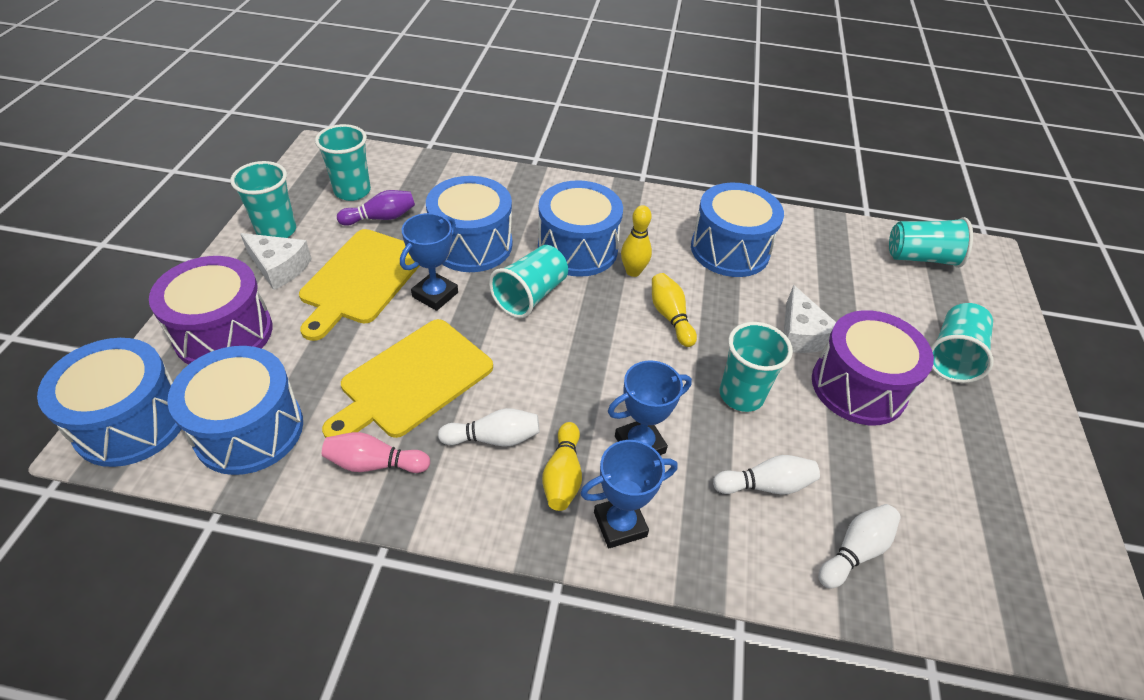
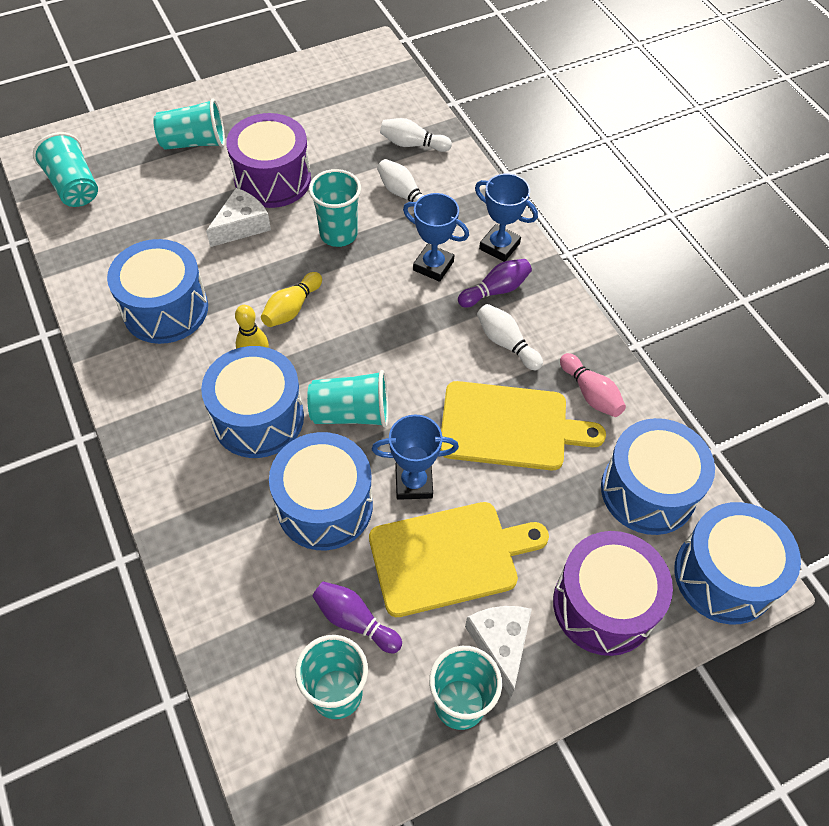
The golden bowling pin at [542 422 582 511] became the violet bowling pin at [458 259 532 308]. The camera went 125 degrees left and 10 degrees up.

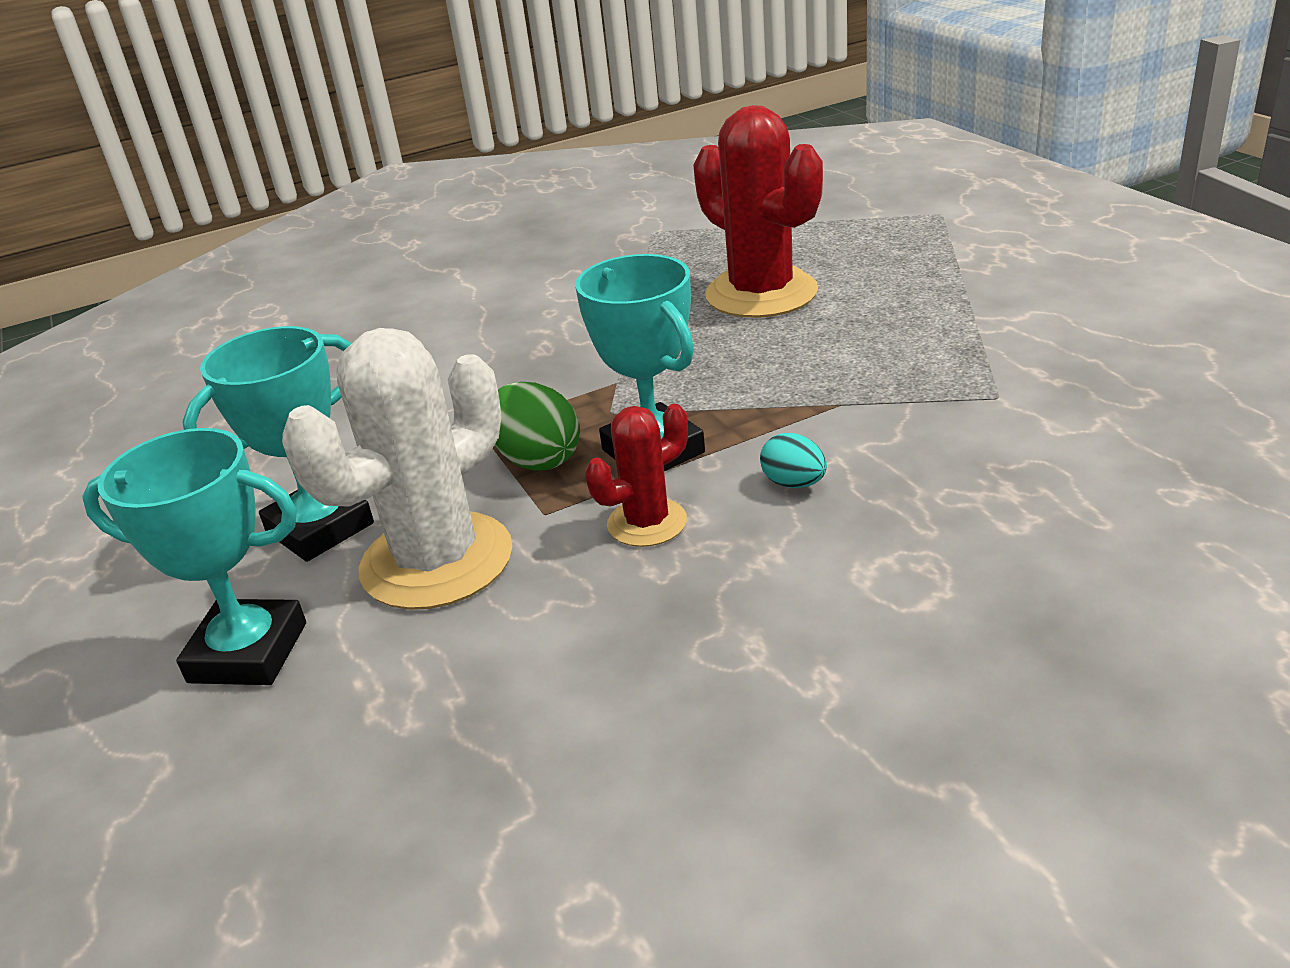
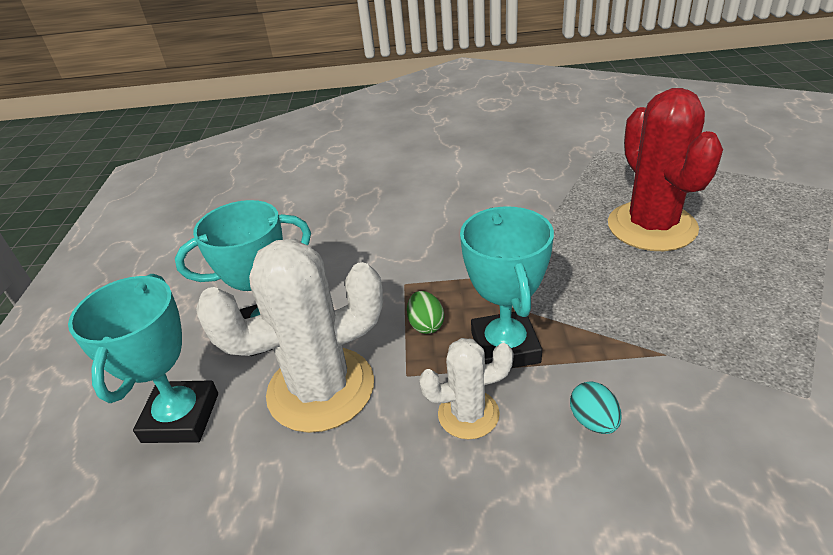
The crimson cactus at [585 404 688 547] became the pure white cactus at [419 338 514 439]. The teal prize cup at [82 428 306 685] turned 60 degrees clockwise. The emerald toy egg at [495 382 580 471] changed to 0.61 times the size. The camera went 25 degrees right and 5 degrees up.

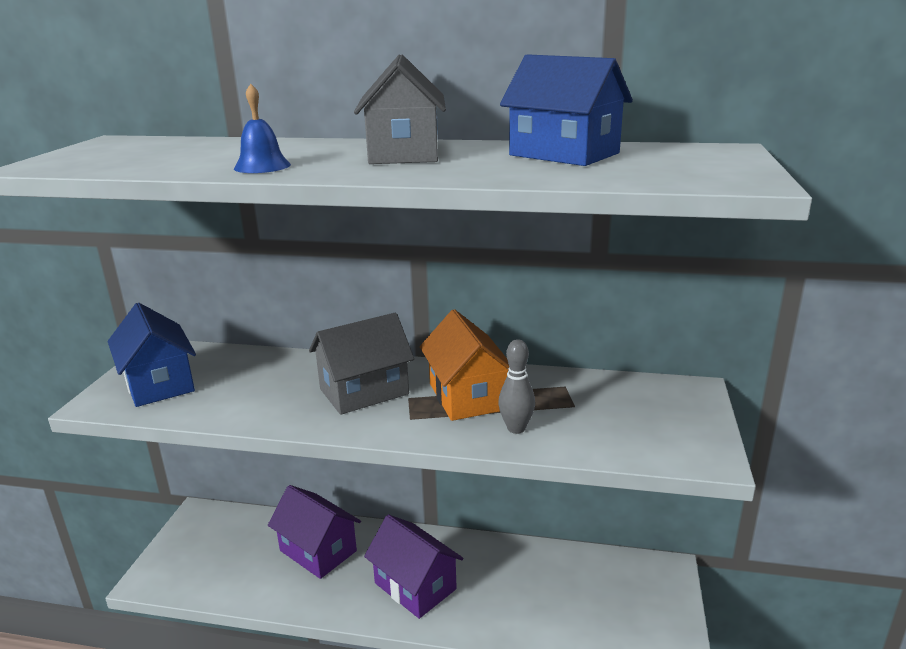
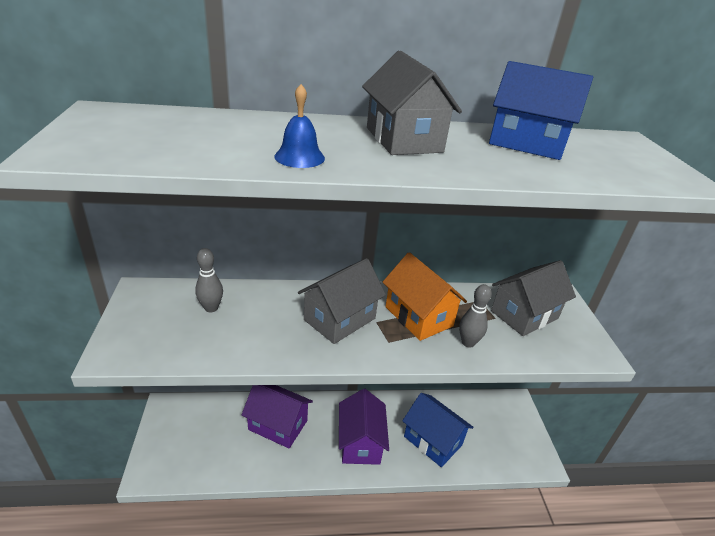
The grey bowling pin at [195 248 223 312] appeared. The grey house at [491 260 576 336] appeared. The blue house moved from [108 303 196 407] to [402 393 473 467]. The violet house at [364 514 463 619] turned 60 degrees clockwise. The camera went 20 degrees left and 10 degrees up.

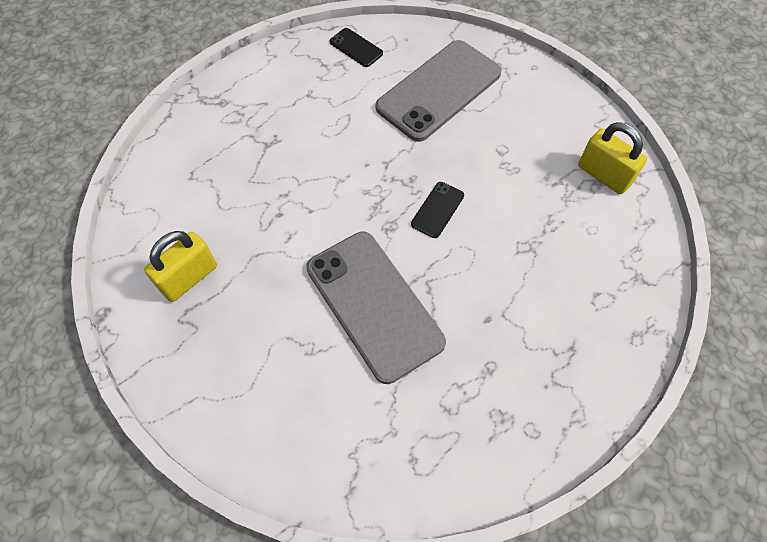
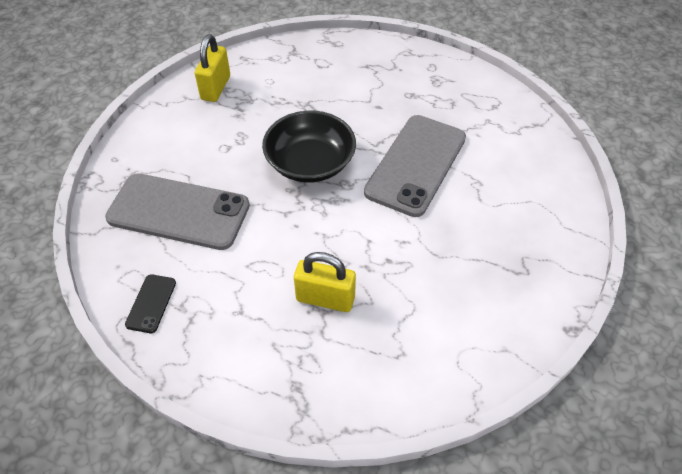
The golden small lock moved from [144 231 217 302] to [294 252 356 312]. The jet-black phone at [411 182 464 238] was replaced by the jet-black serving bowl at [262 111 356 183]. The camera went 120 degrees left and 10 degrees down.

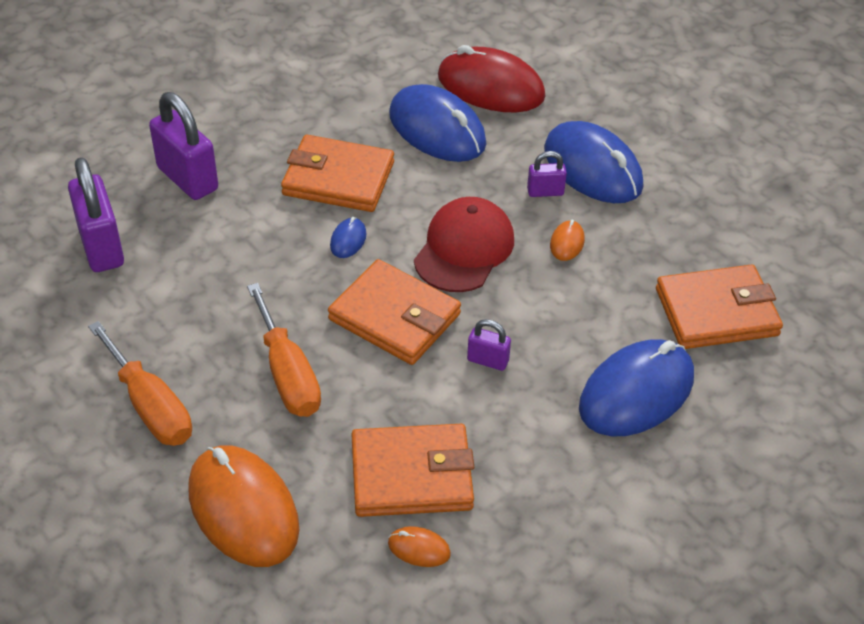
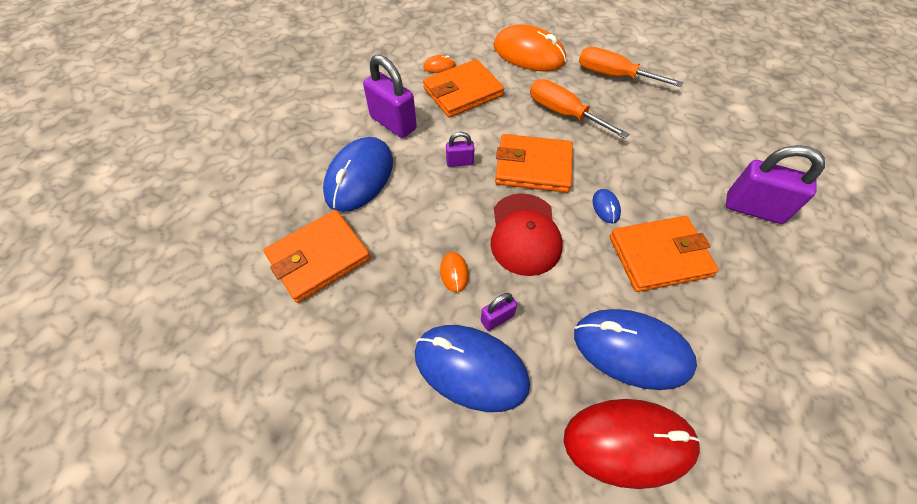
The violet small lock moved from [68 157 124 272] to [363 55 417 138]. The camera went 155 degrees right and 10 degrees up.

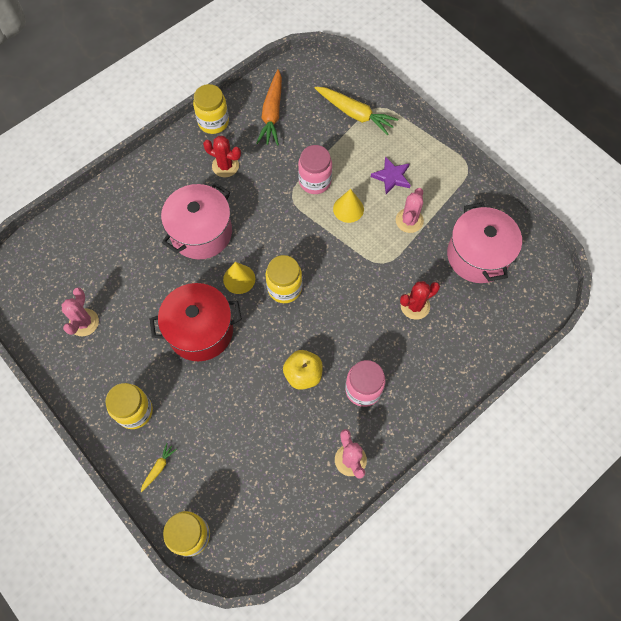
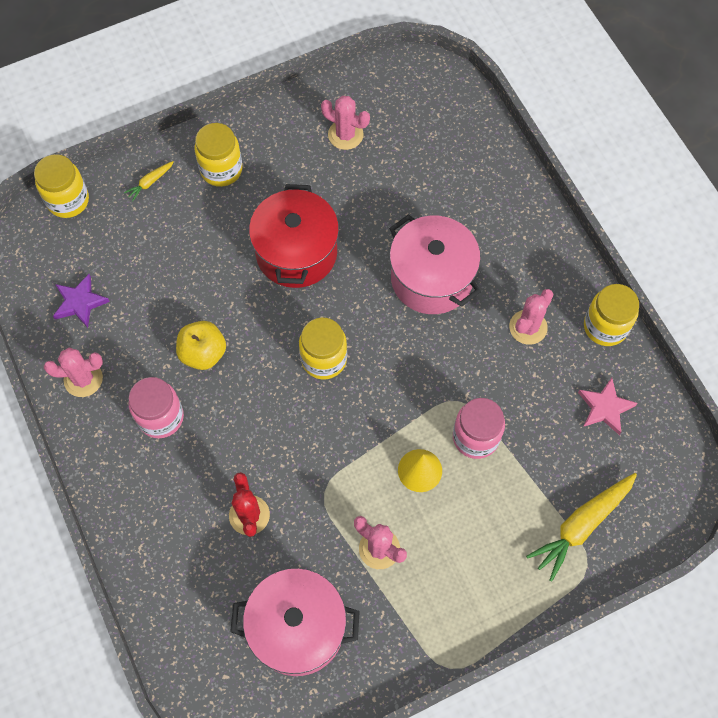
The golden cone at [223 262 255 294] disappeared. The violet five-pointed star moved from [371 157 411 194] to [53 274 110 328]. The bright orange root vegetable at [256 69 282 146] was replaced by the pink five-pointed star at [578 378 638 435]. The crimson cactus at [203 136 241 177] became the pink cactus at [509 289 554 345]. The golden root vegetable at [141 443 177 492] turned 90 degrees clockwise. The camera went 105 degrees right and 0 degrees up.

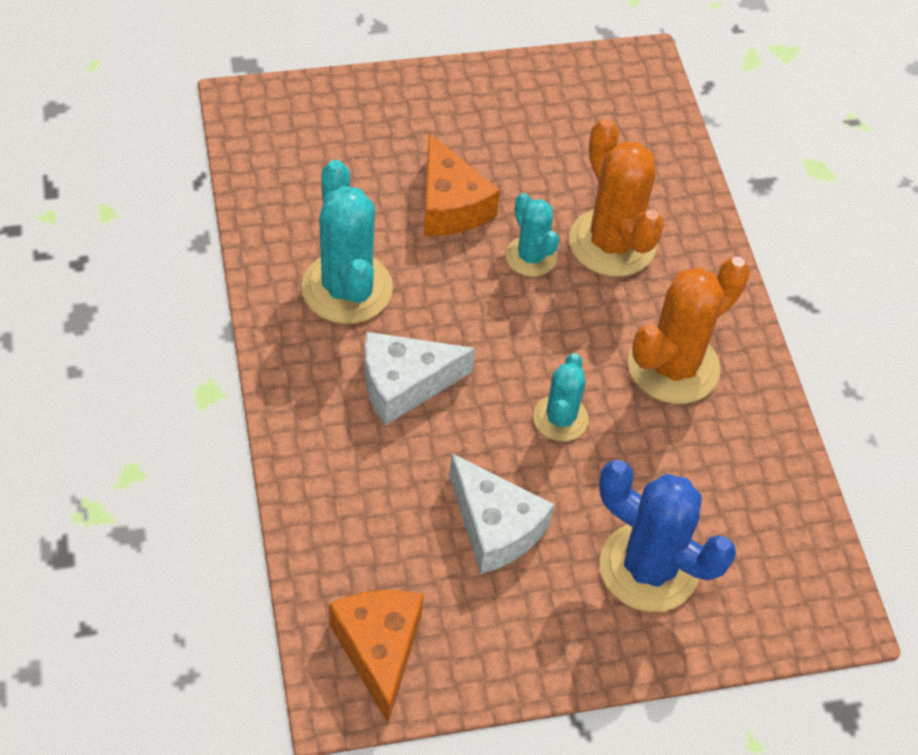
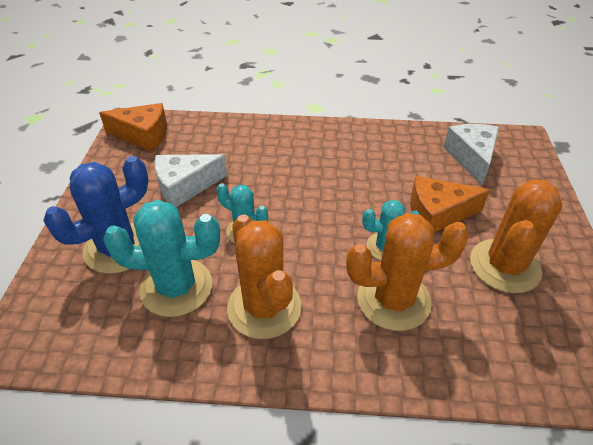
The bright orange cactus at [470 180 562 293] appeared. The teal cactus moved from [301 160 393 324] to [103 200 220 317]. The pure white cheese wedge moved from [364 332 475 426] to [444 124 499 185]. The camera went 110 degrees right and 10 degrees down.

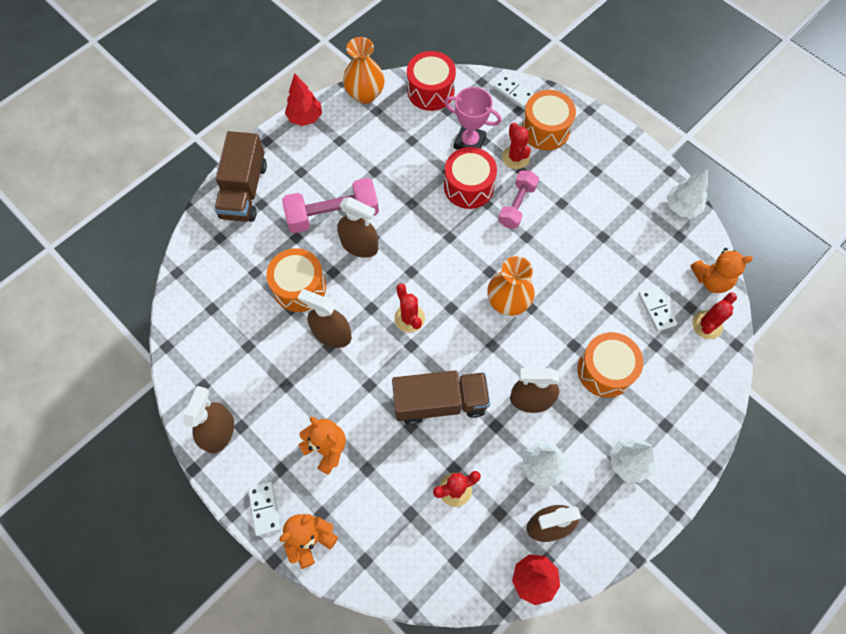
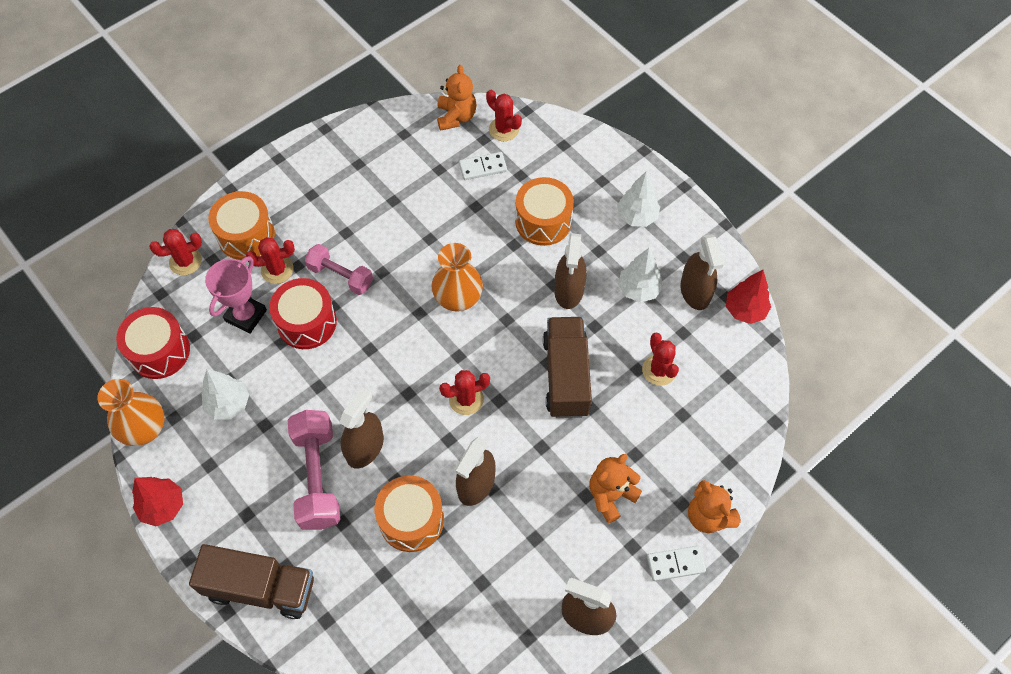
The pure white toy tree moved from [667 168 708 218] to [202 369 249 420]. The pure white domino piece at [493 74 534 108] was replaced by the crimson cactus at [149 229 202 275]. The camera went 85 degrees left and 5 degrees down.

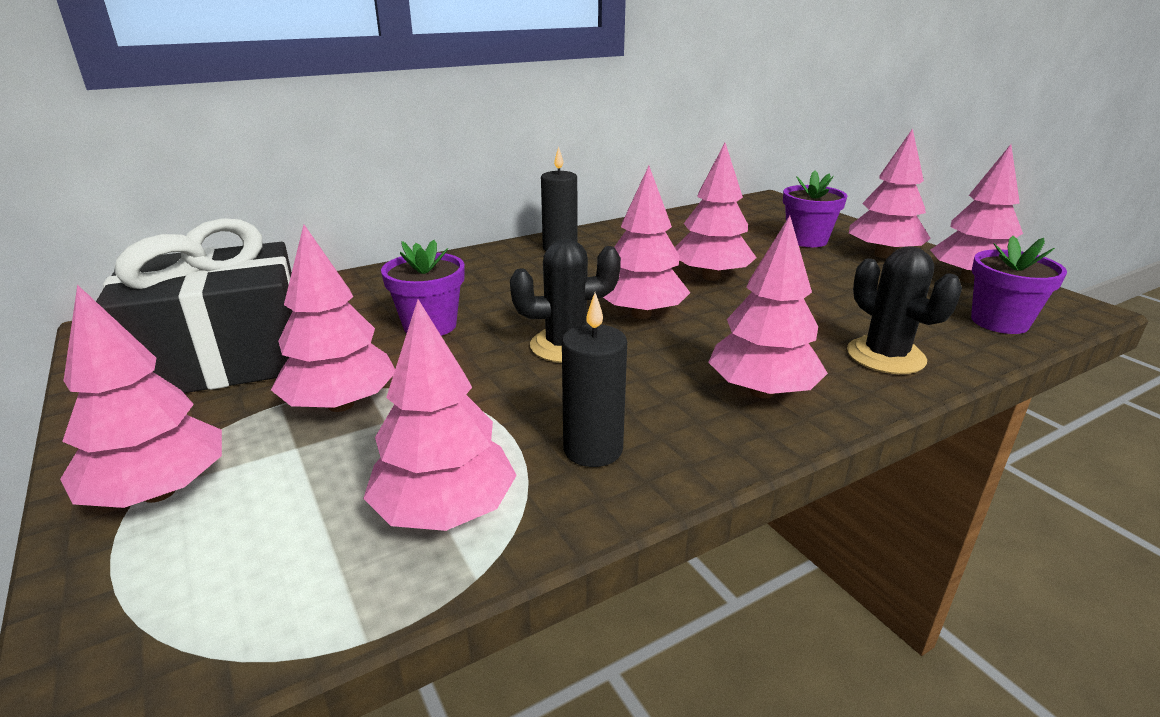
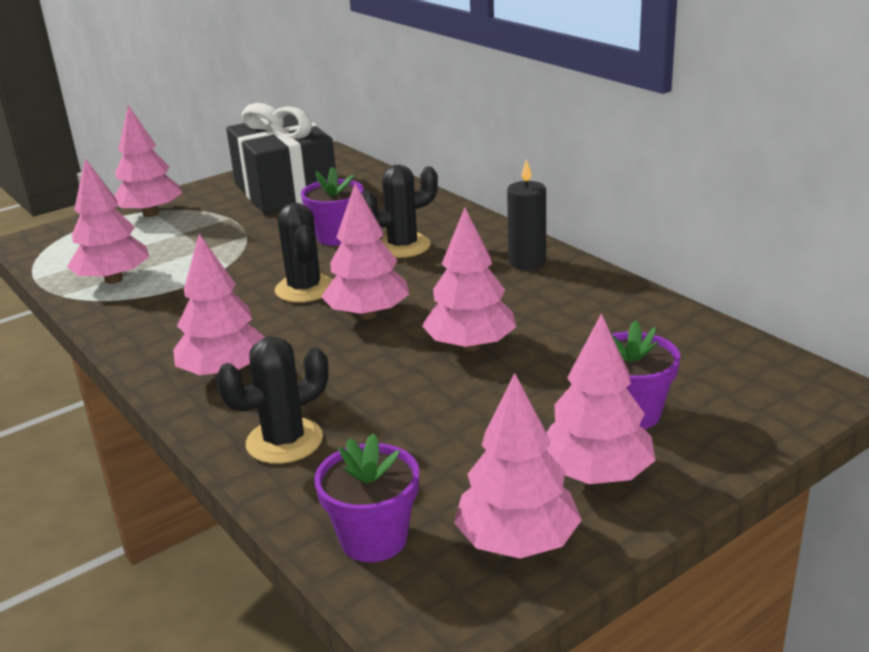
The pink toy tree at [271 225 395 412] disappeared. The jet-black candle at [562 293 627 467] disappeared. The jet-black cactus at [362 165 438 258] appeared. The camera went 85 degrees right and 0 degrees up.

